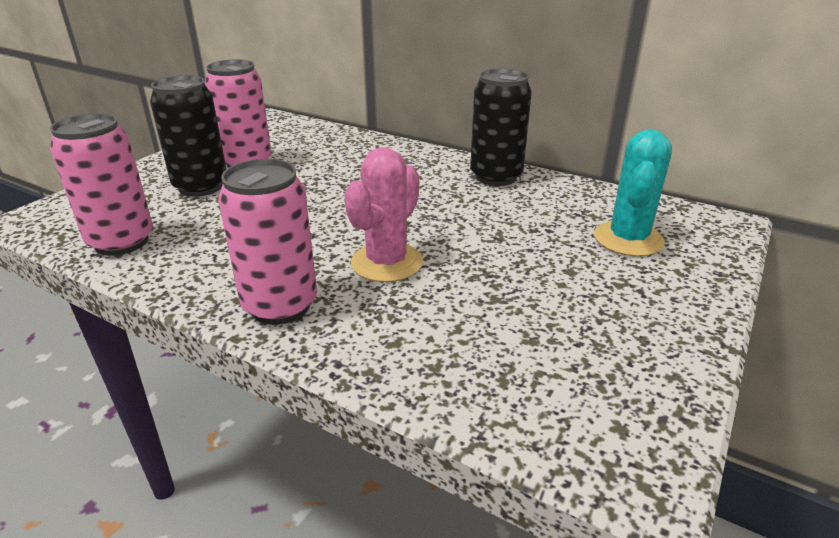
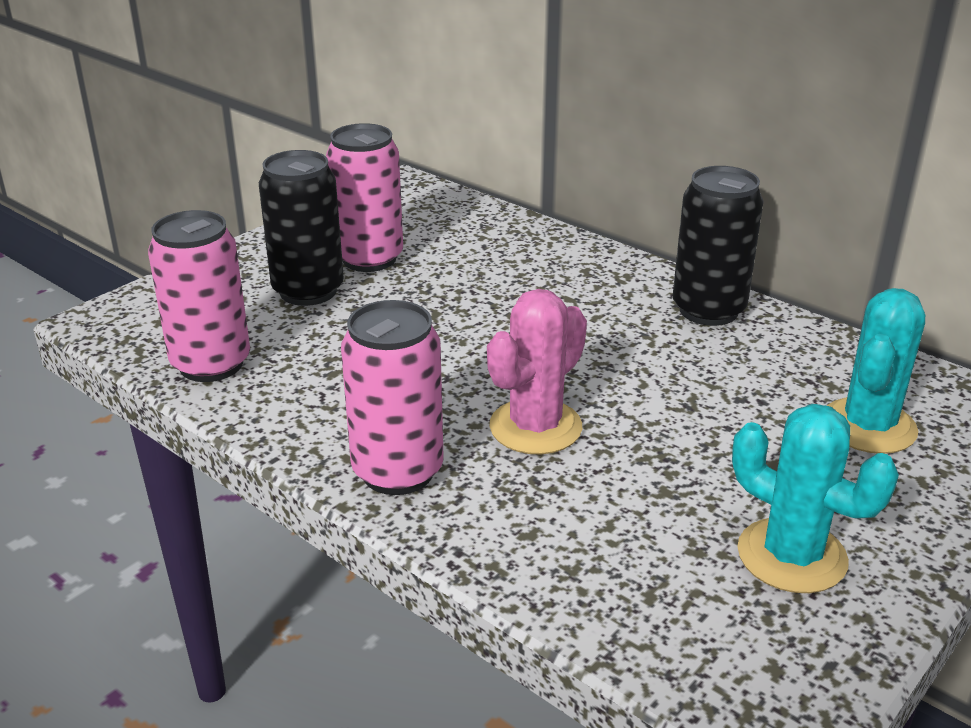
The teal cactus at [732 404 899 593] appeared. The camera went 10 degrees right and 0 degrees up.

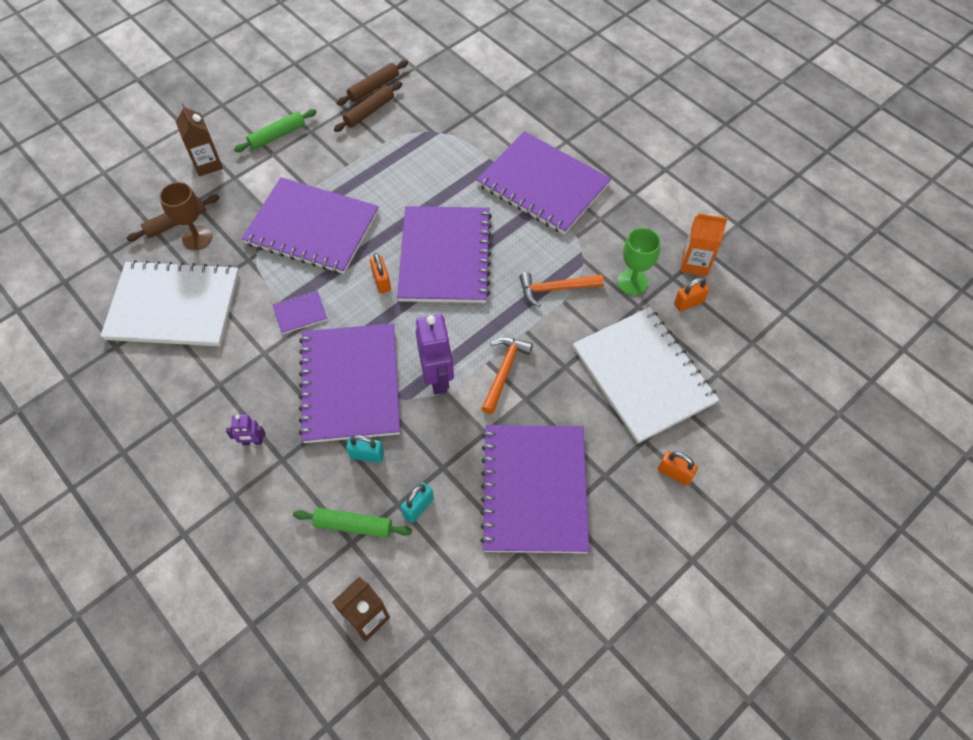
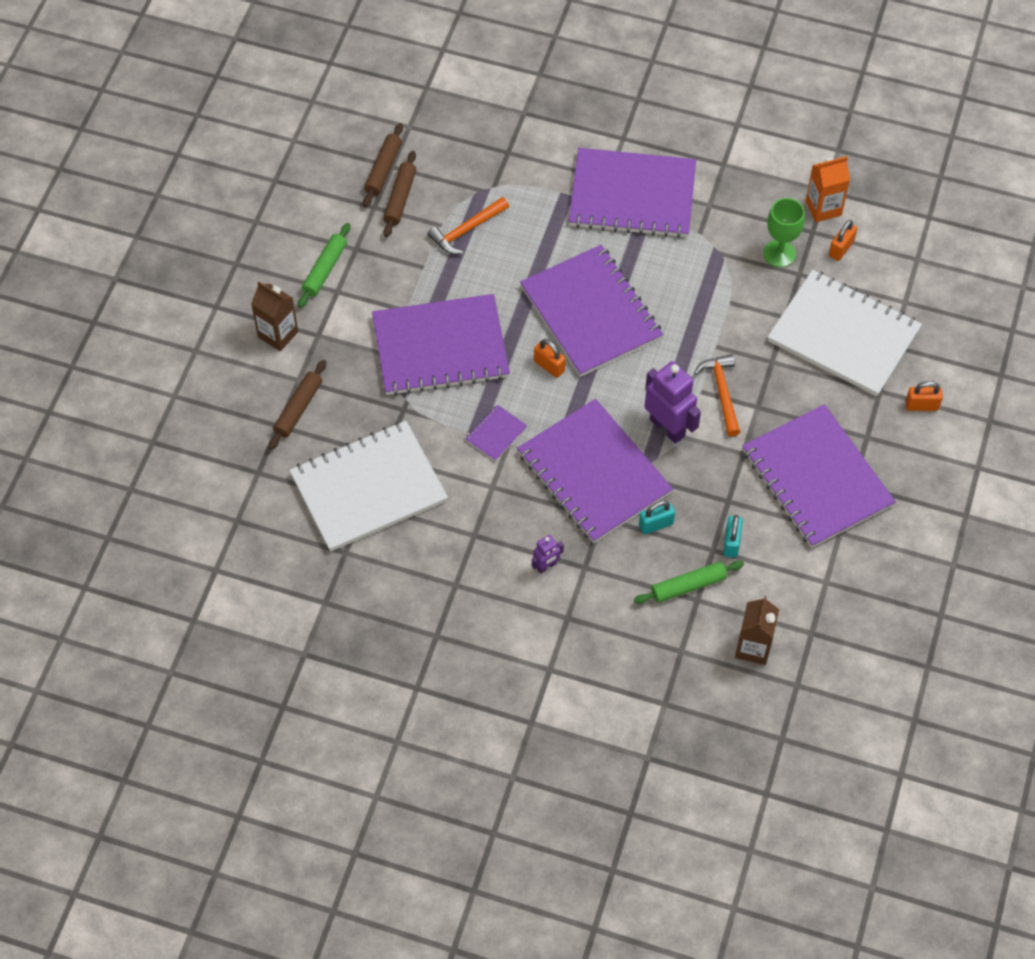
The brown goblet at [159 182 212 250] disappeared. The bright orange claw hammer moved from [519 272 604 307] to [427 197 509 254]. The camera went 30 degrees left and 0 degrees up.

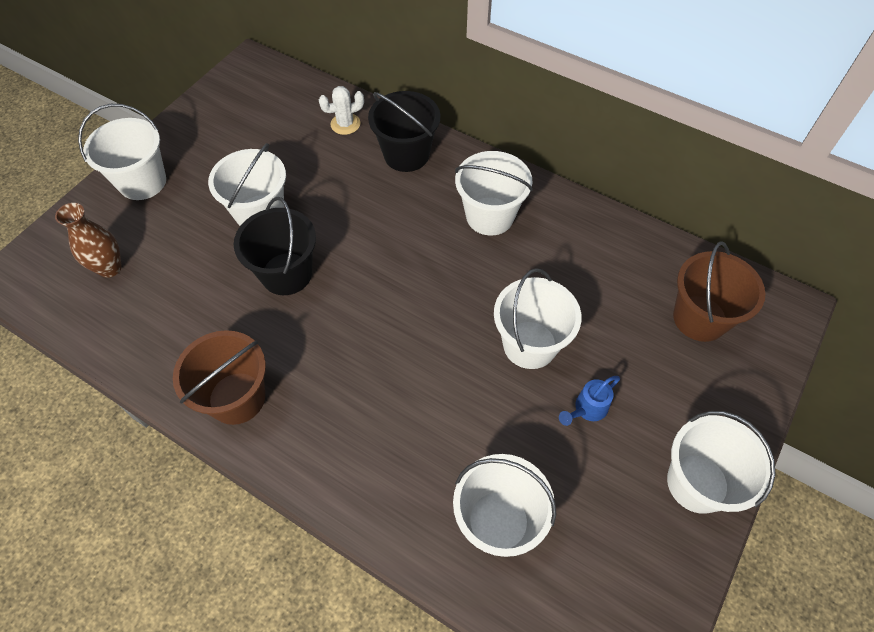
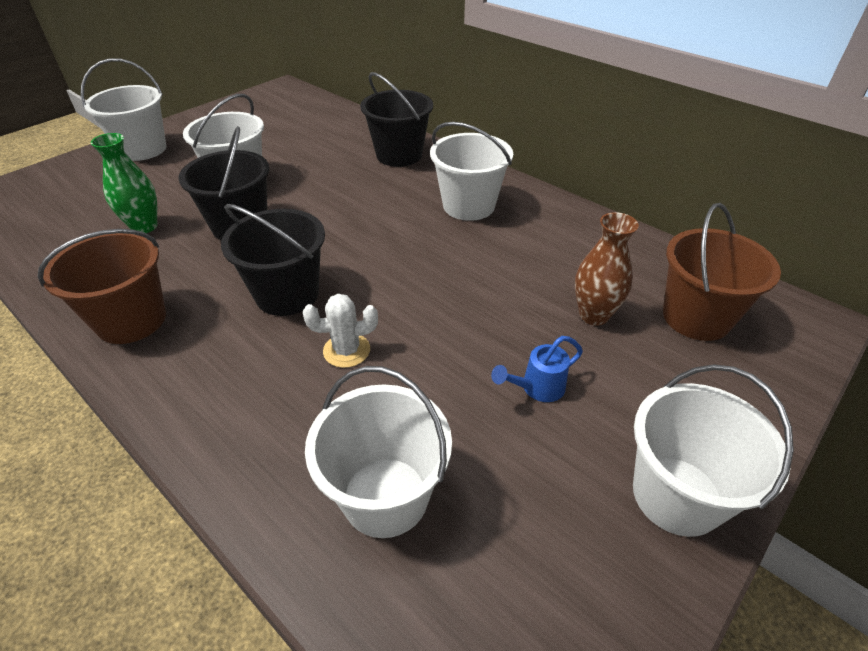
The pure white pail at [494 268 581 369] disappeared. The emerald vase at [91 133 157 233] appeared. The jet-black pail at [221 204 325 316] appeared. The brown vase moved from [55 203 122 278] to [575 212 639 326]. The pure white cactus moved from [319 86 364 135] to [303 294 378 368]. The camera went 10 degrees right and 15 degrees down.

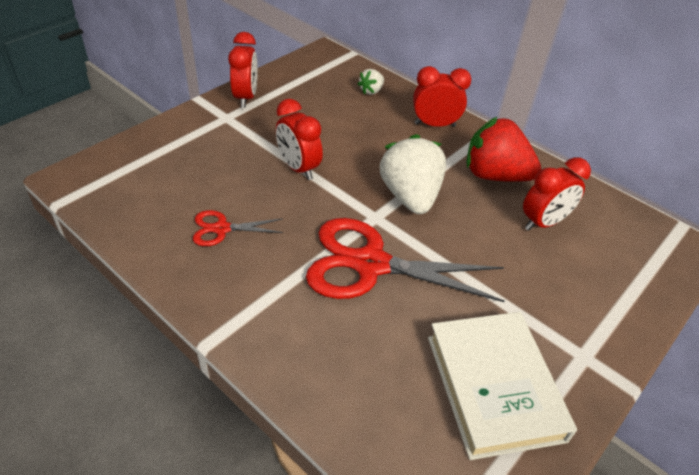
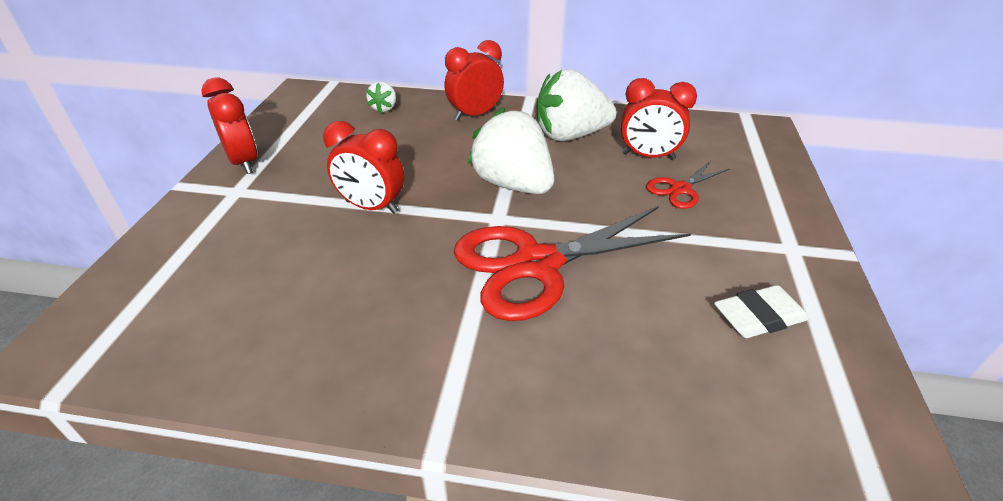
The crimson scissors moved from [193 210 283 246] to [646 161 730 209]. The pure white book at [428 312 577 460] was replaced by the pure white pencil eraser at [714 285 809 338]. The crimson toy strawberry at [466 117 541 182] became the pure white toy strawberry at [537 69 617 141]. The crimson bedside clock at [523 157 591 231] turned 75 degrees clockwise. The camera went 30 degrees left and 5 degrees down.

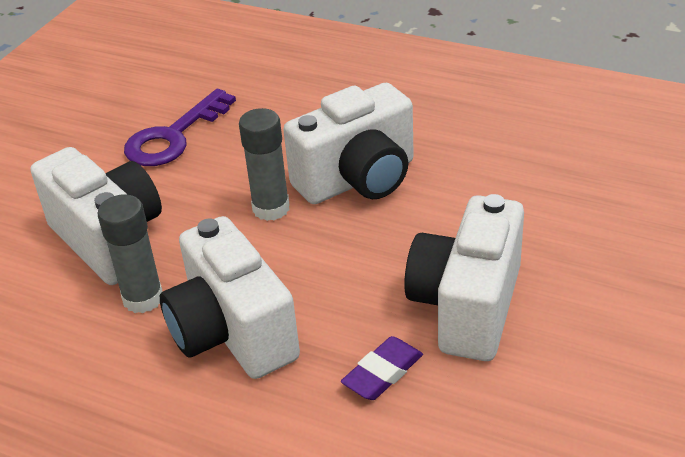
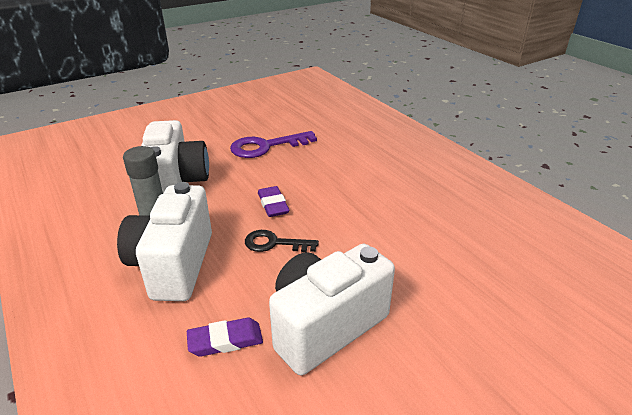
The pure white compact camera at [283 83 414 204] disappeared. The jet-black latchkey at [245 230 319 253] appeared. The grey glue stick at [239 108 290 221] was replaced by the violet pencil eraser at [258 186 290 217]. The camera went 30 degrees right and 5 degrees down.

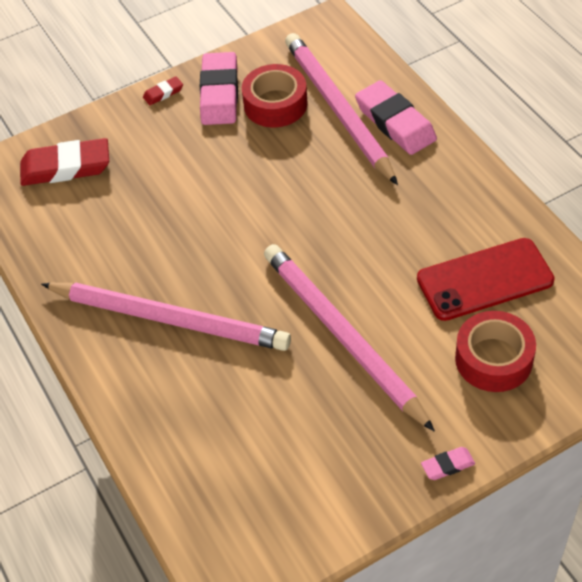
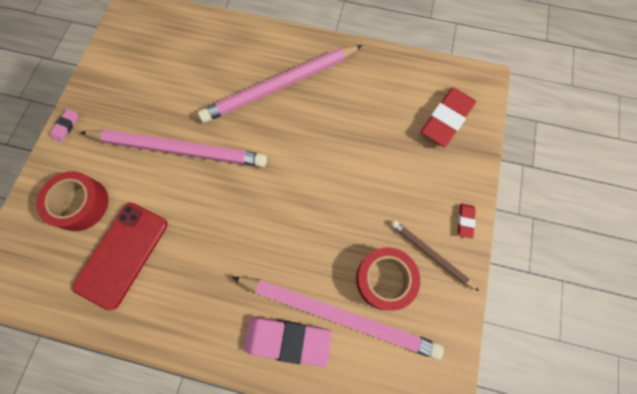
The pink pencil eraser at [200 52 238 125] was replaced by the brown pencil at [391 221 479 291]. The camera went 130 degrees right and 20 degrees up.

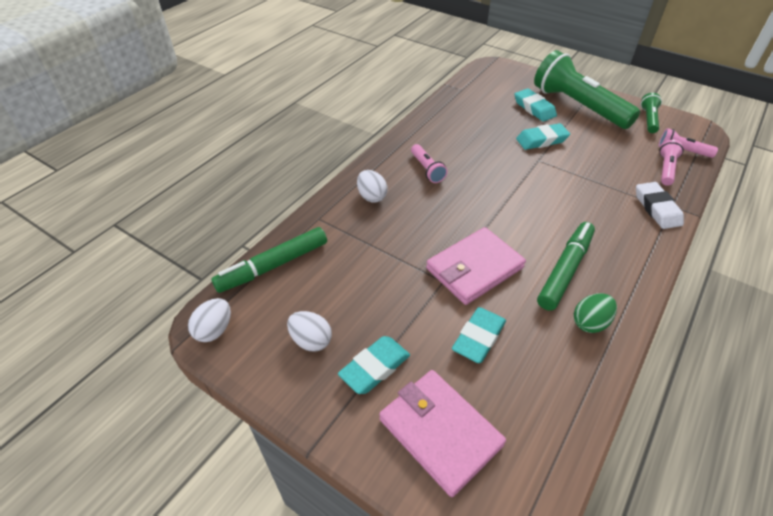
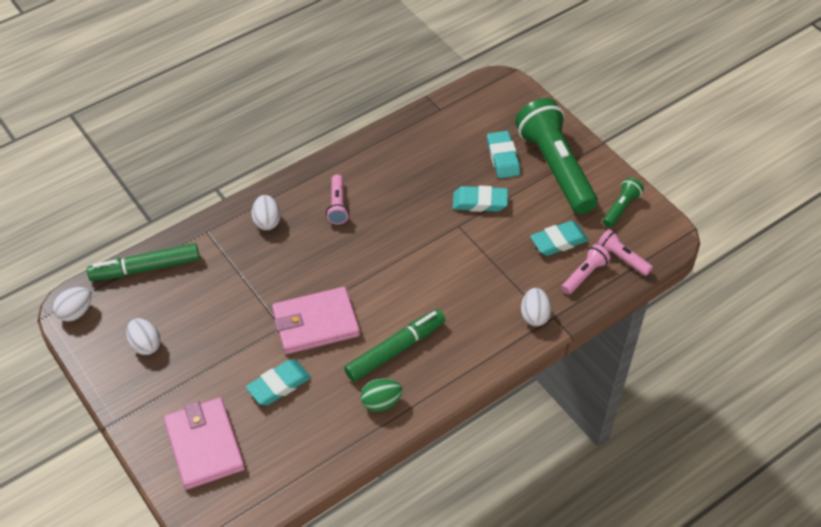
The teal pencil eraser moved from [338 336 410 394] to [530 221 588 256]. The pure white pencil eraser at [636 182 684 229] was replaced by the pure white toy egg at [521 288 552 326]. The camera went 20 degrees right and 5 degrees up.

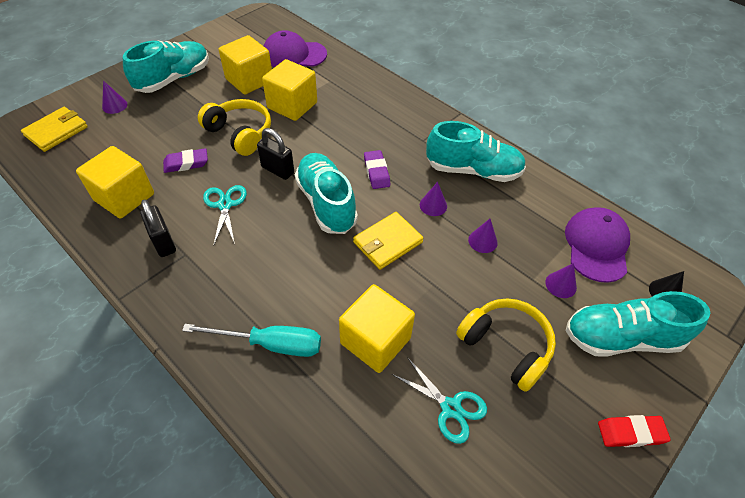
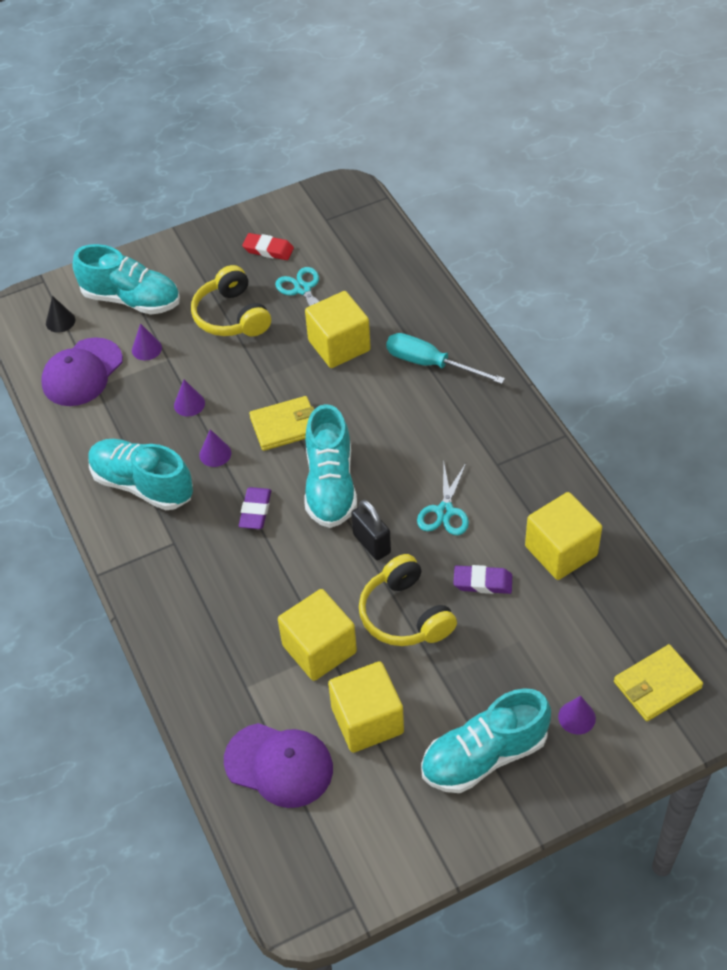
The jet-black small lock at [140 199 176 257] disappeared. The crimson pencil eraser moved from [598 415 671 447] to [242 233 294 260]. The camera went 155 degrees left and 0 degrees up.

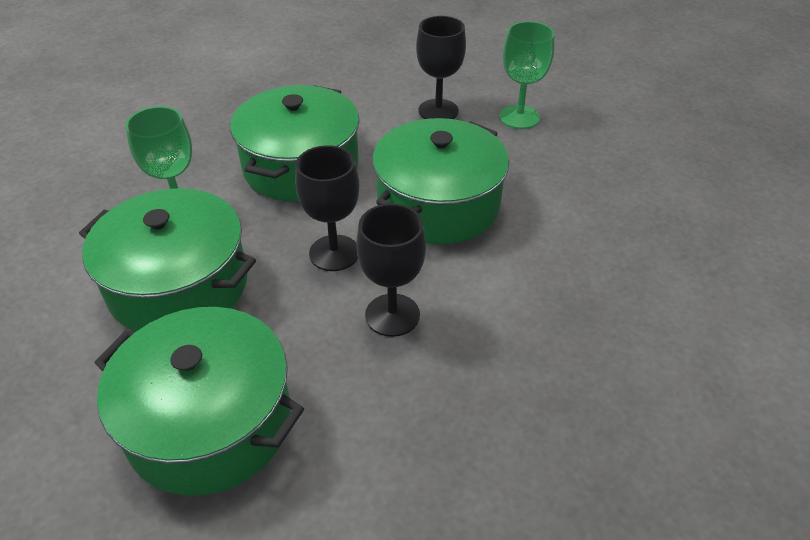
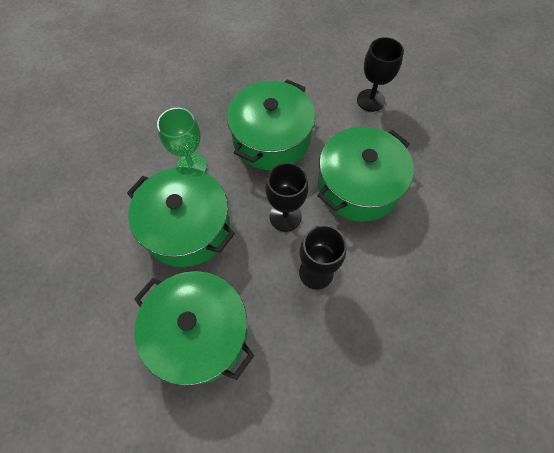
The emerald goblet at [499 21 554 129] disappeared. The camera went 10 degrees right and 20 degrees up.

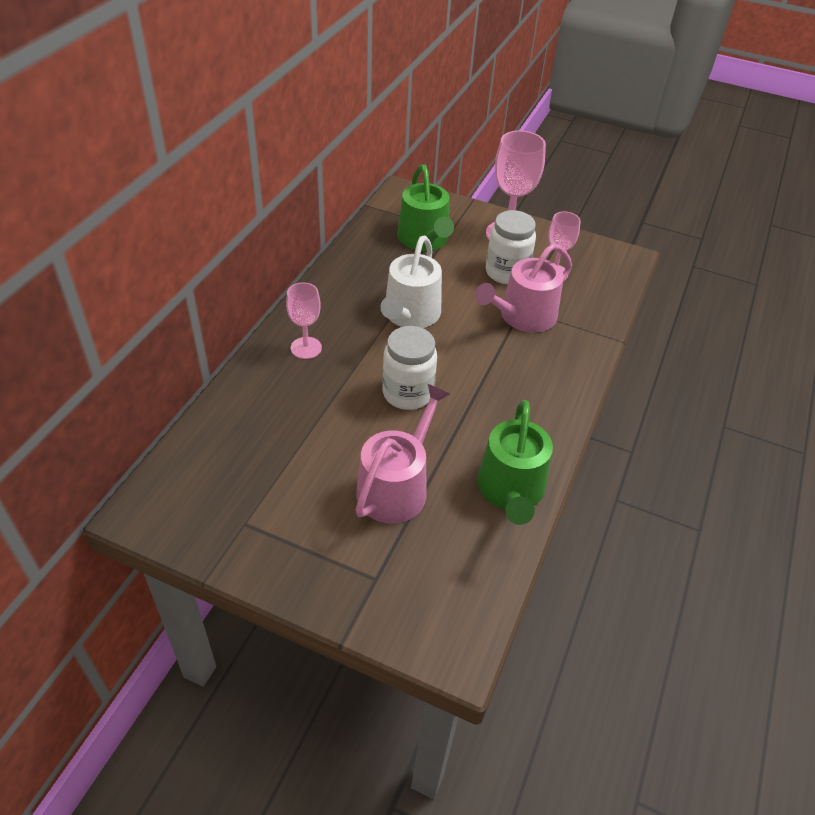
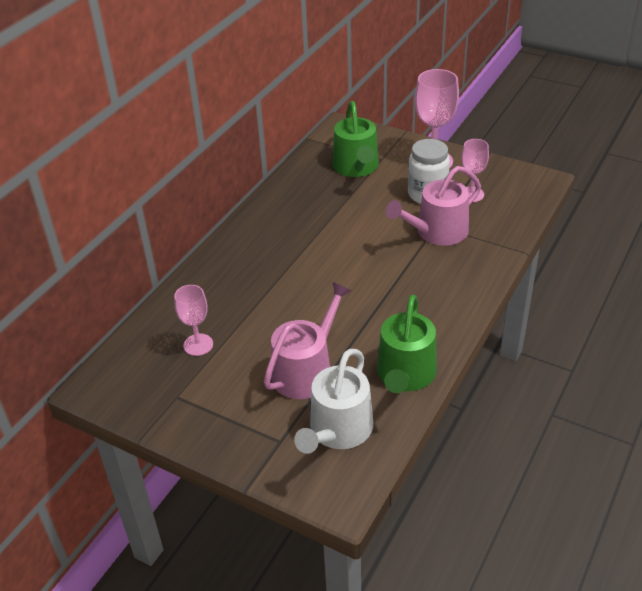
The pure white jar at [382 326 437 410] disappeared. The pink goblet moved from [286 282 322 359] to [174 285 213 356]. The pure white watering pot moved from [380 236 442 328] to [294 349 373 454]. The camera went 10 degrees right and 5 degrees down.

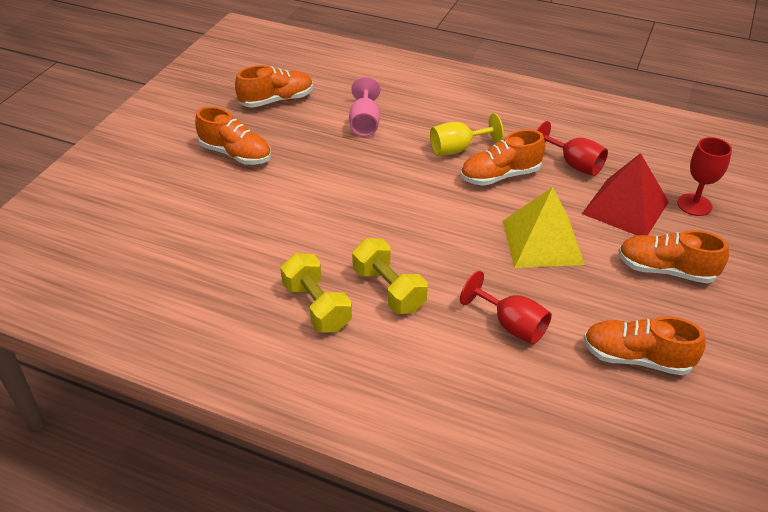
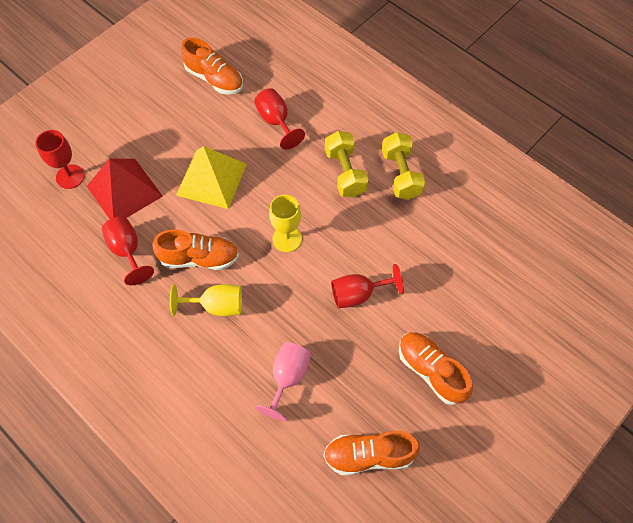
The bright orange shoe at [618 230 729 283] disappeared. The golden goblet at [269 195 302 252] appeared. The crimson goblet at [331 264 404 308] appeared. The camera went 160 degrees left and 20 degrees up.

